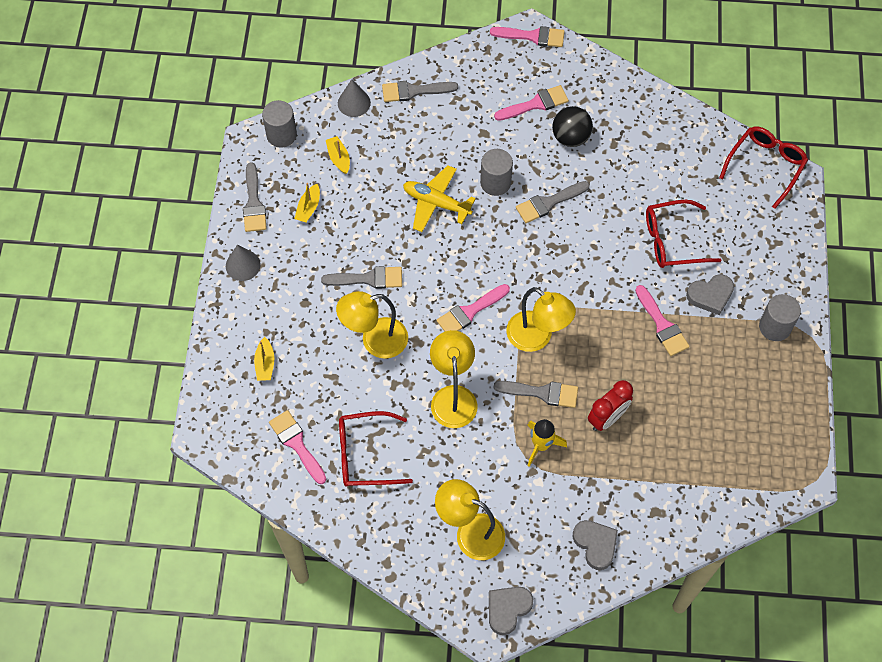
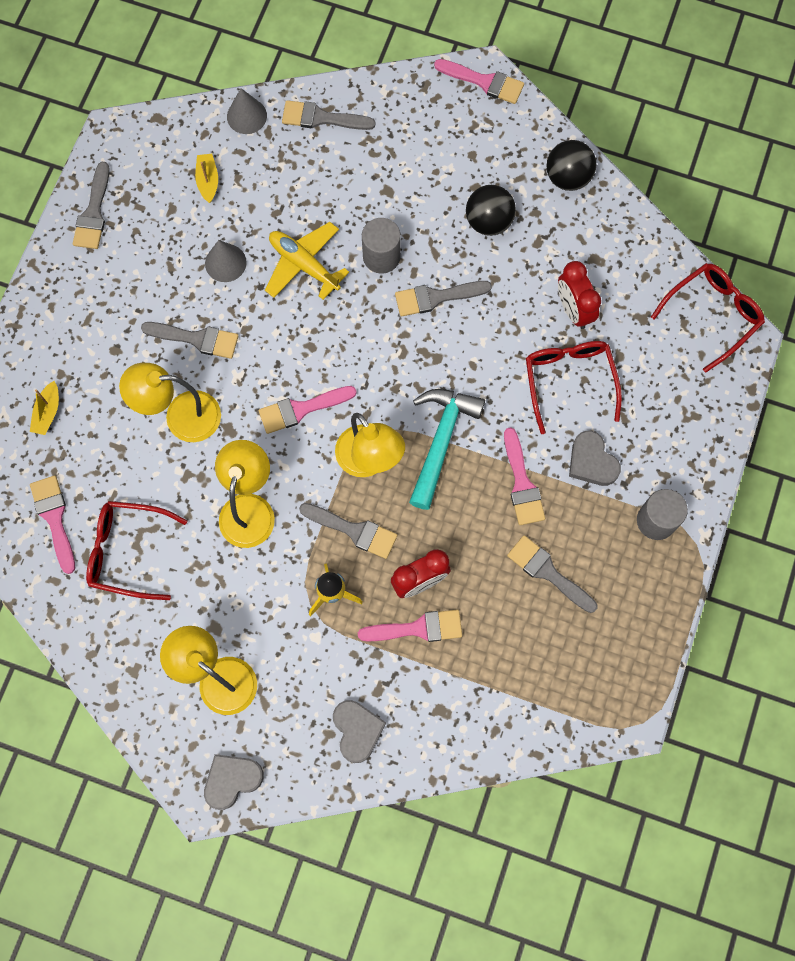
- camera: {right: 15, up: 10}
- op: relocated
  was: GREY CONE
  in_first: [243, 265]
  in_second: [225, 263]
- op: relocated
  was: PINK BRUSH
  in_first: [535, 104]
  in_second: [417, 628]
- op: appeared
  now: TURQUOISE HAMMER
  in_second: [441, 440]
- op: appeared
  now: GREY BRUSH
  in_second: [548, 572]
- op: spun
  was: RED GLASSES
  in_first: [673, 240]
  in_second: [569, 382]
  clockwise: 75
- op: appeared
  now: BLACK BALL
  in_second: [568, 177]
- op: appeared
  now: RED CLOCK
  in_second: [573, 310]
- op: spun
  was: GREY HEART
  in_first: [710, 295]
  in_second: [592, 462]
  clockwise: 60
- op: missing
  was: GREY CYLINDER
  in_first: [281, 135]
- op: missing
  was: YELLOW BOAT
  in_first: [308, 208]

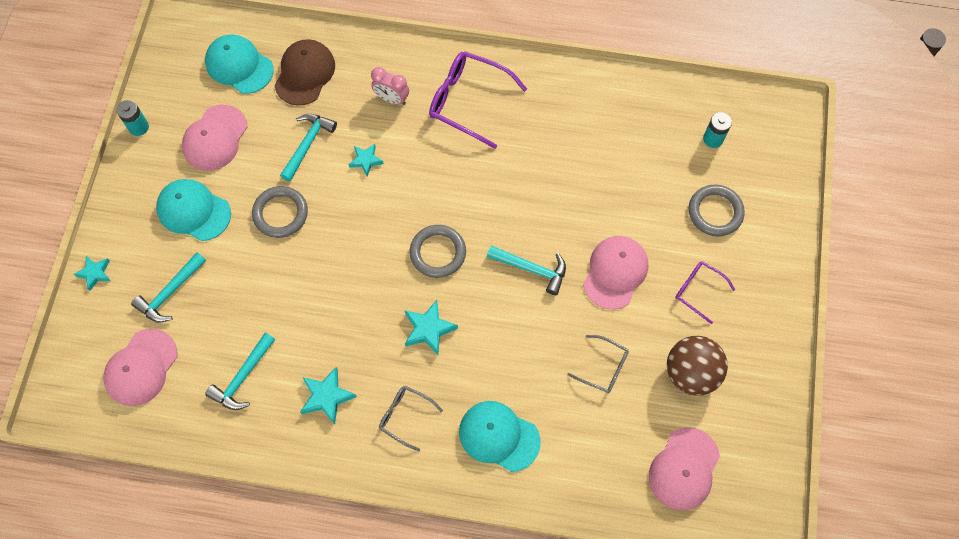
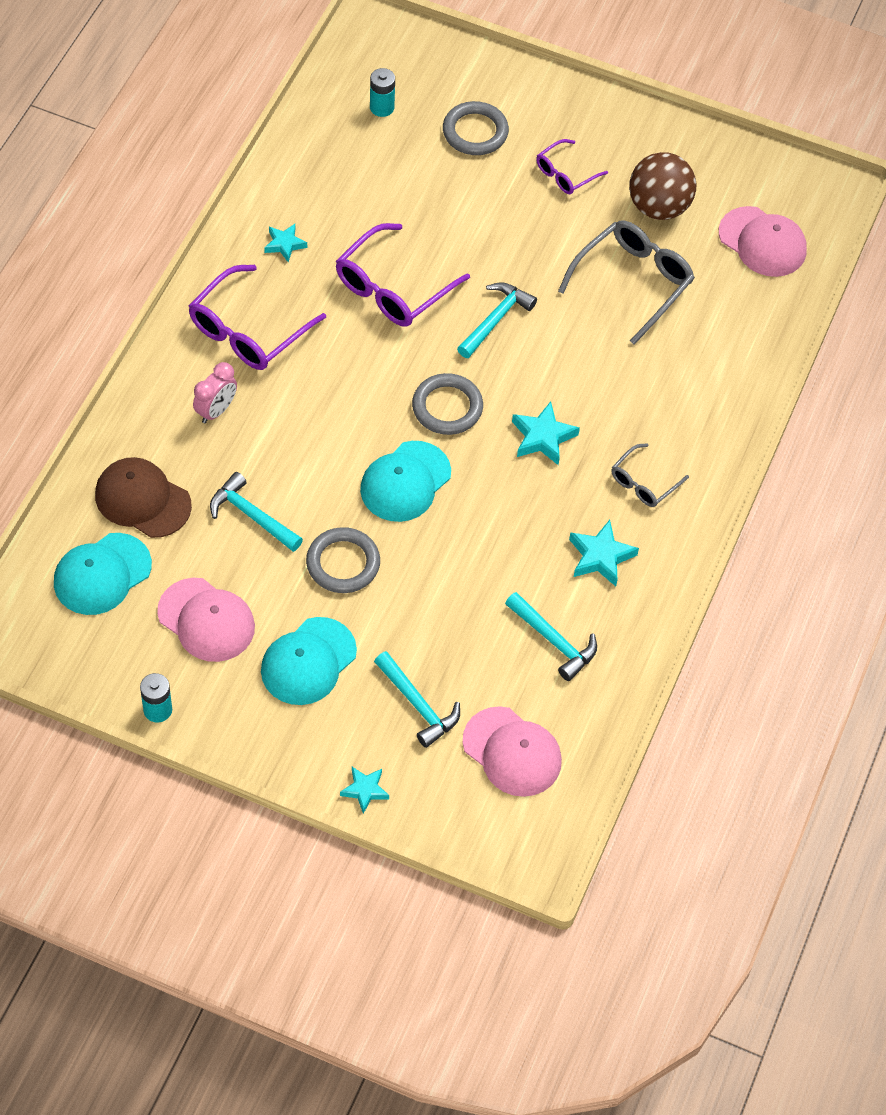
- camera: {right: -80, up: -10}
- op: relocated
  was: TURQUOISE STAR
  in_first: [366, 160]
  in_second: [284, 244]
- op: appeared
  now: PURPLE GLASSES
  in_second: [393, 288]
- op: relocated
  was: TURQUOISE CAP
  in_first: [499, 436]
  in_second: [405, 482]
- op: size
  was: GREY GLASSES
  in_first: [604, 368]
  in_second: [633, 282]
  ratio: 1.78
- op: missing
  was: PINK CAP
  in_first: [615, 272]

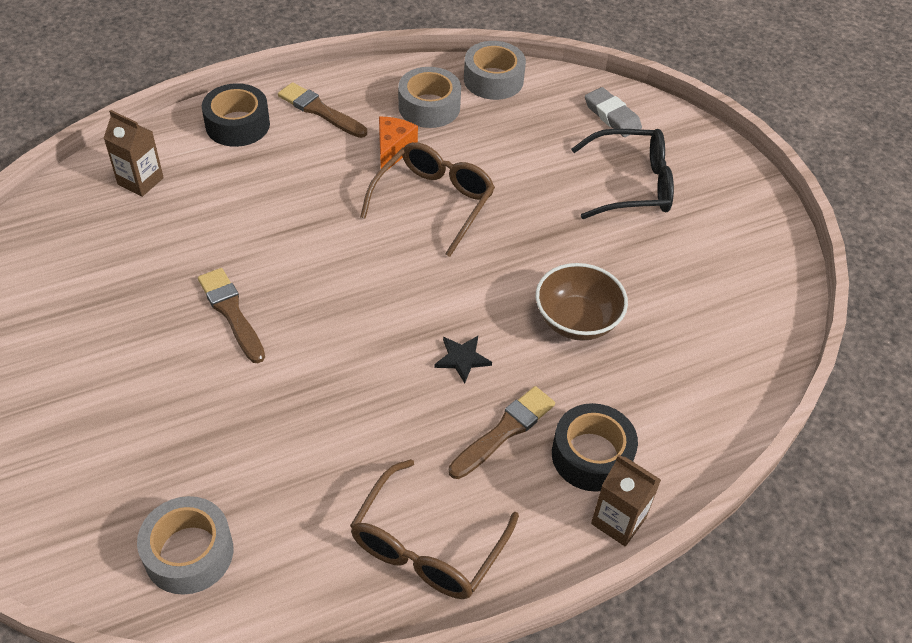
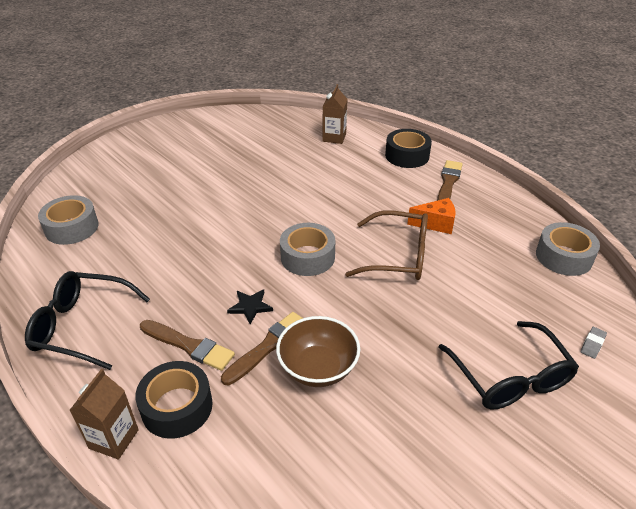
- camera: {right: 75, up: -10}
- op: colour
  was: BROWN GLASSES
  now: BLACK GLASSES
  in_first: [427, 546]
  in_second: [81, 326]
- op: relocated
  was: BROWN BRUSH
  in_first: [231, 312]
  in_second: [268, 346]
- op: relocated
  was: GREY TAPE
  in_first: [429, 107]
  in_second: [307, 257]
- op: size
  was: GREY ERASER
  in_first: [612, 116]
  in_second: [592, 344]
  ratio: 0.56

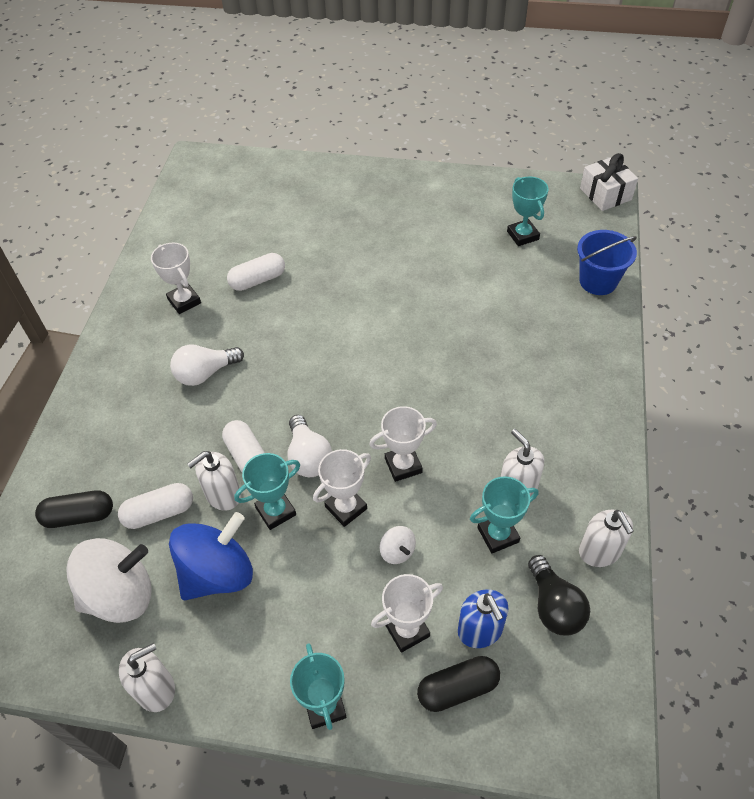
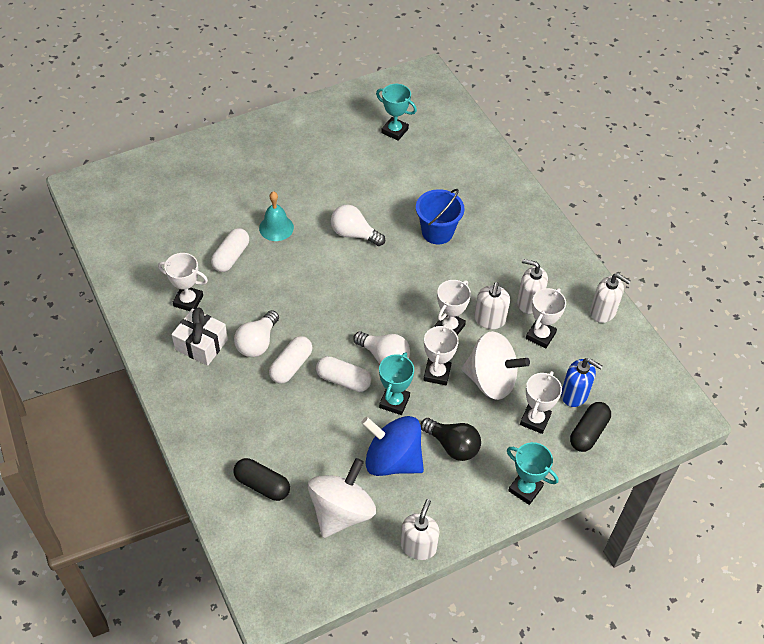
- camera: {right: -40, up: 0}
- op: relocated
  was: WHITE GIFT
  in_first: [605, 194]
  in_second: [201, 344]
- op: spun
  was: BLACK CAPSULE
  in_first: [79, 516]
  in_second: [262, 485]
  clockwise: 75
- op: appeared
  now: TURQUOISE BELL
  in_second: [276, 227]
- op: relocated
  was: WHITE CAPSULE
  in_first: [159, 513]
  in_second: [291, 366]
- op: appeared
  now: WHITE LIGHT BULB
  in_second: [354, 234]
- op: spun
  was: BLUE SPINNING TOP
  in_first: [218, 573]
  in_second: [392, 460]
  clockwise: -75
- op: relocated
  was: BLUE BUCKET
  in_first: [598, 281]
  in_second: [437, 232]
- op: relocated
  was: BLACK LIGHT BULB
  in_first: [554, 606]
  in_second: [452, 445]
- op: size
  was: WHITE SPINNING TOP
  in_first: [397, 551]
  in_second: [491, 380]
  ratio: 2.28
- op: relocated
  was: WHITE SOAP DISPENSER
  in_first: [223, 495]
  in_second: [489, 320]
- op: colour
  was: TURQUOISE TROPHY
  now: WHITE TROPHY
  in_first: [498, 535]
  in_second: [540, 336]

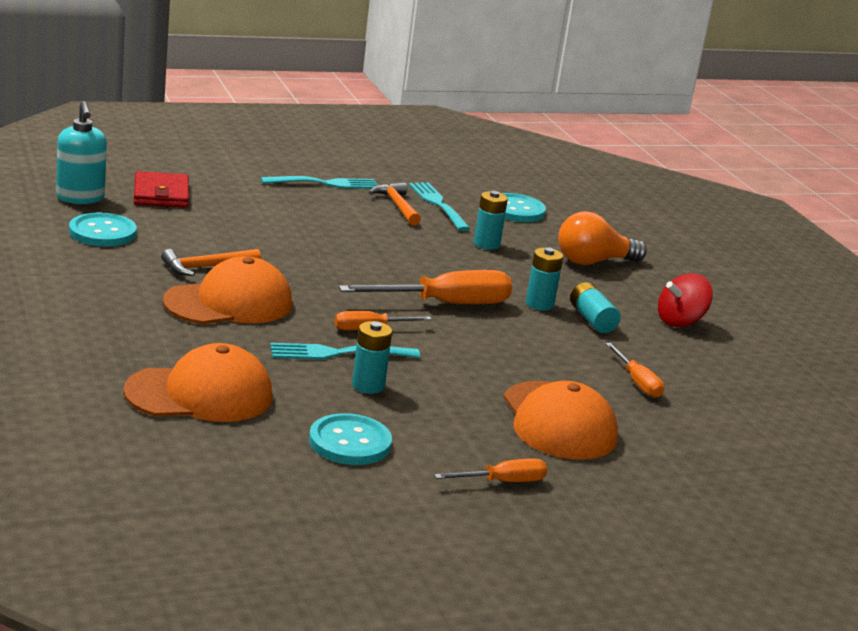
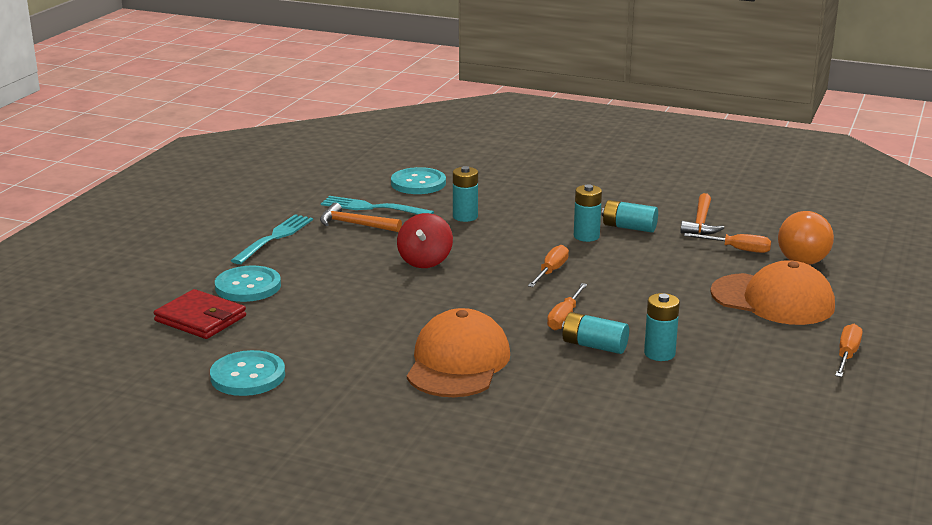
- camera: {right: -45, up: 0}
- op: relocated
  was: TURQUOISE BUTTON
  in_first: [350, 442]
  in_second: [248, 286]
- op: relocated
  was: RED SPINNING TOP
  in_first: [680, 321]
  in_second: [425, 261]
- op: size
  was: ORANGE SCREWDRIVER
  in_first: [445, 304]
  in_second: [551, 271]
  ratio: 0.54
- op: exchanged
  was: TURQUOISE FORK
  now: TURQUOISE BATTERY
  in_first: [339, 353]
  in_second: [594, 346]
- op: relocated
  was: ORANGE HAMMER
  in_first: [206, 267]
  in_second: [701, 223]
- op: relocated
  was: ORANGE LIGHT BULB
  in_first: [593, 262]
  in_second: [805, 256]
- op: missing
  was: TURQUOISE SOAP DISPENSER
  in_first: [80, 198]
- op: missing
  was: ORANGE CAP
  in_first: [200, 394]

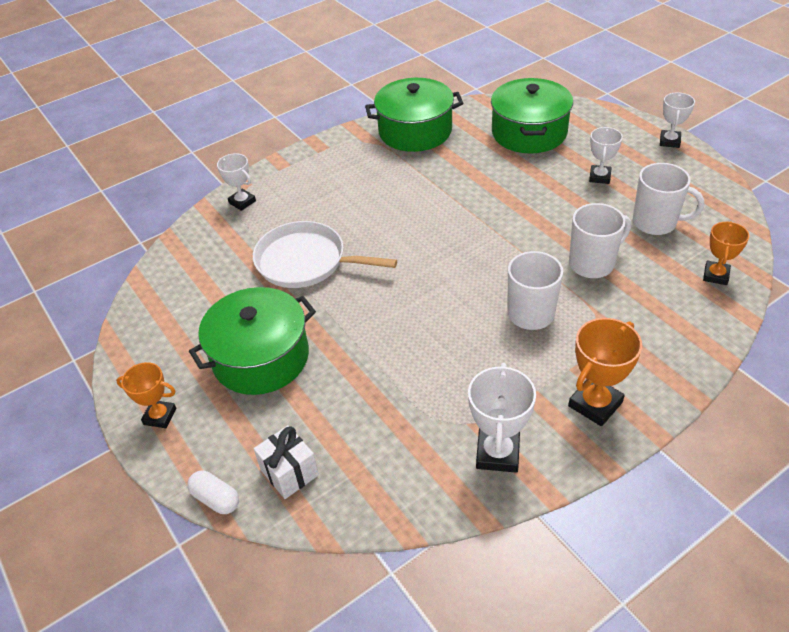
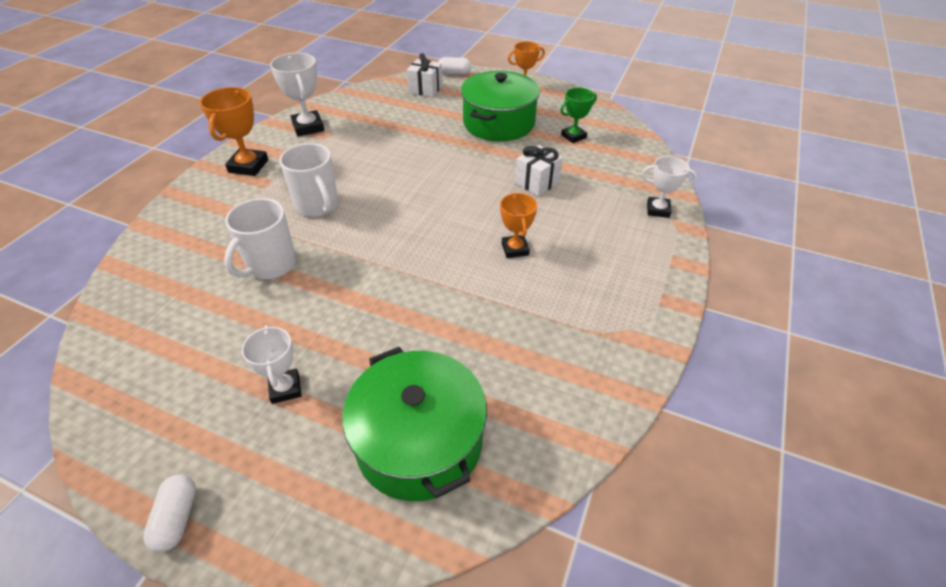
- camera: {right: 145, up: 0}
- op: exchanged
  was: WHITE TROPHY
  now: WHITE CAPSULE
  in_first: [669, 141]
  in_second: [177, 518]
- op: relocated
  was: ORANGE TROPHY
  in_first: [716, 275]
  in_second: [515, 249]
- op: exchanged
  was: WHITE PAN
  now: WHITE GIFT
  in_first: [306, 261]
  in_second: [537, 183]
- op: appeared
  now: GREEN TROPHY
  in_second: [573, 136]
- op: missing
  was: GREEN POT
  in_first: [415, 131]
- op: missing
  was: WHITE MUG
  in_first: [656, 223]

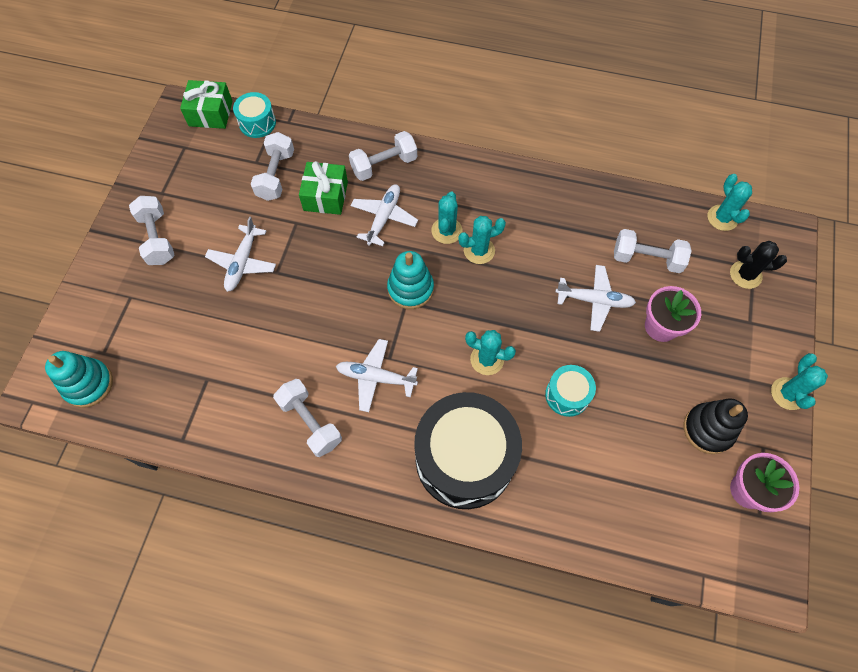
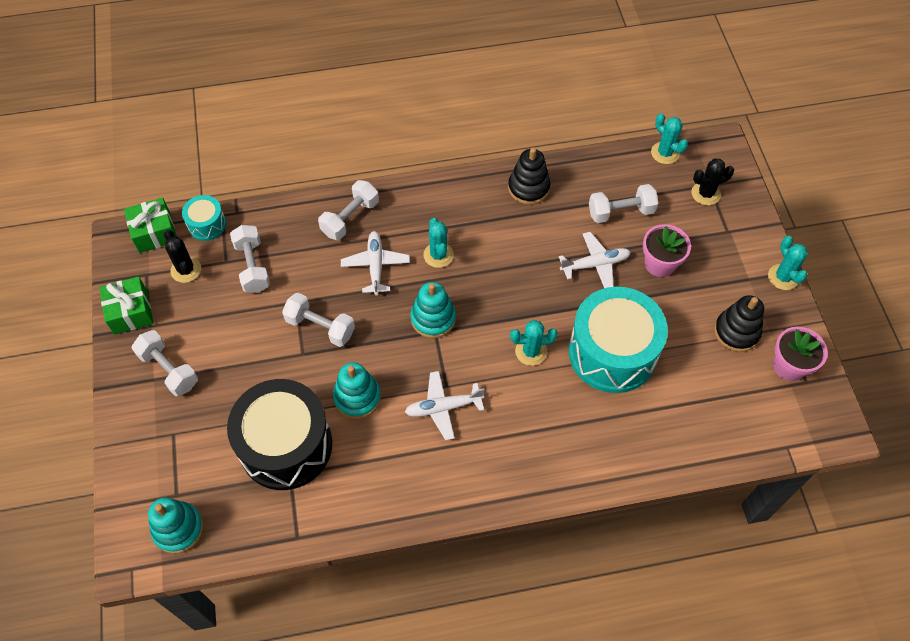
- camera: {right: -25, up: -5}
- op: relocated
  was: GREEN GIFT
  in_first: [325, 196]
  in_second: [130, 312]
- op: appeared
  now: BLACK CACTUS
  in_second: [186, 270]
- op: relocated
  was: BLACK DRUM
  in_first: [464, 459]
  in_second: [286, 445]
- op: relocated
  was: WHITE DUMBBELL
  in_first: [310, 422]
  in_second: [320, 327]
- op: appeared
  now: TURQUOISE STACKING TOY
  in_second: [357, 397]
- op: appeared
  now: BLACK STACKING TOY
  in_second: [528, 188]
- op: size
  was: TURQUOISE DRUM
  in_first: [567, 395]
  in_second: [612, 352]
  ratio: 2.15
- op: missing
  was: WHITE PLANE
  in_first: [242, 263]
- op: missing
  was: TURQUOISE CACTUS
  in_first: [479, 250]

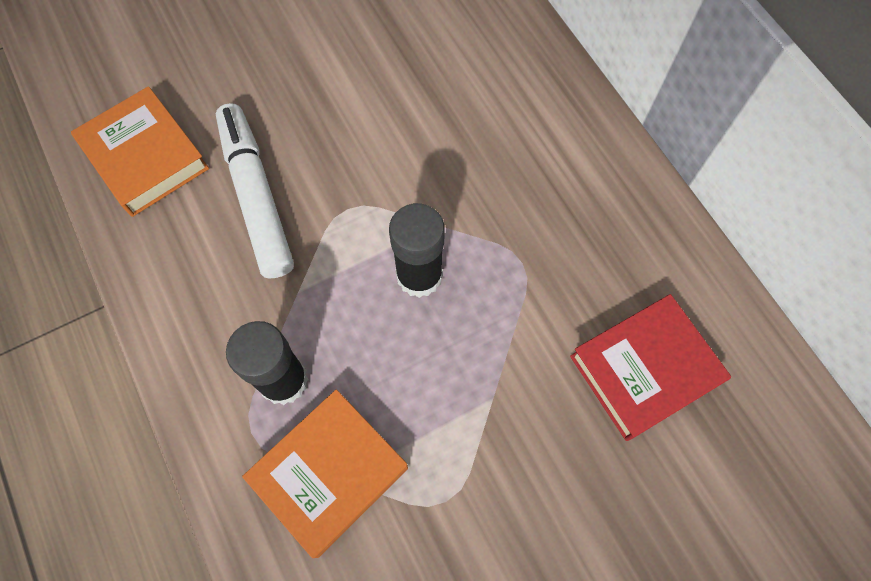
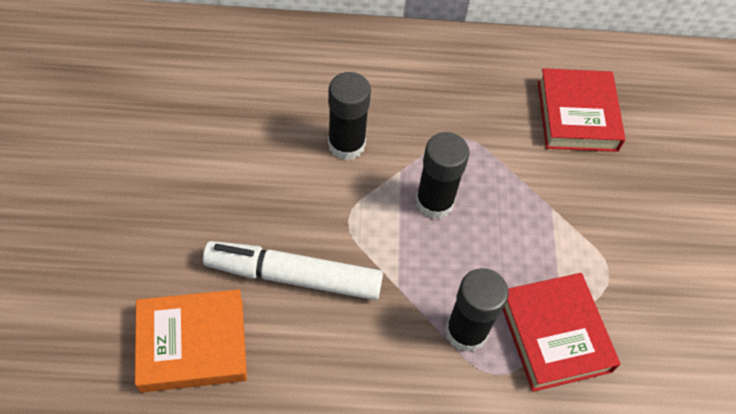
- camera: {right: -65, up: -10}
- op: appeared
  now: BLACK GLUE STICK
  in_second: [346, 144]
- op: colour
  was: ORANGE BOOK
  now: RED BOOK
  in_first: [329, 473]
  in_second: [554, 335]

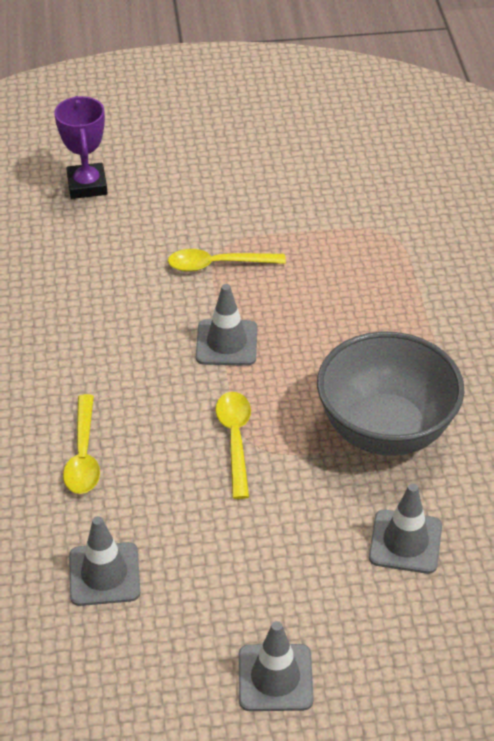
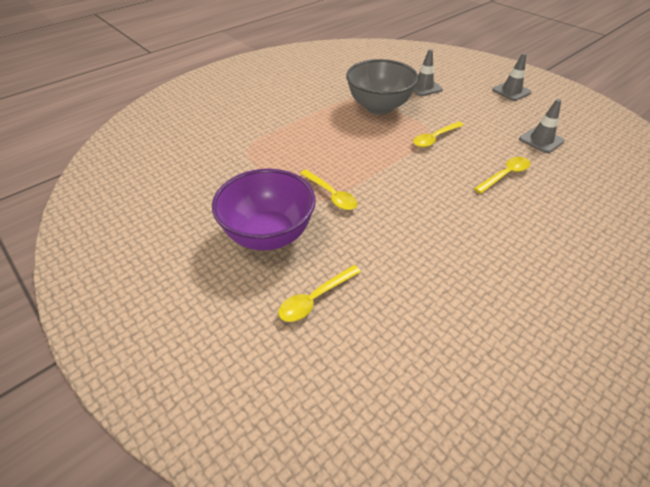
- camera: {right: -125, up: 0}
- op: appeared
  now: PURPLE BOWL
  in_second: [268, 235]
- op: exchanged
  was: PURPLE TROPHY
  now: YELLOW SPOON
  in_first: [87, 185]
  in_second: [315, 299]
- op: missing
  was: GREY TRAFFIC CONE
  in_first: [226, 343]

